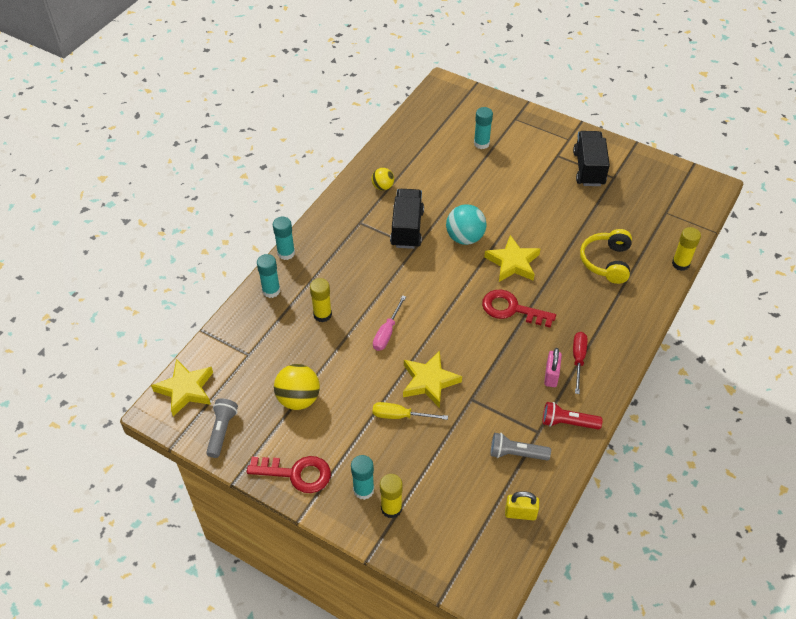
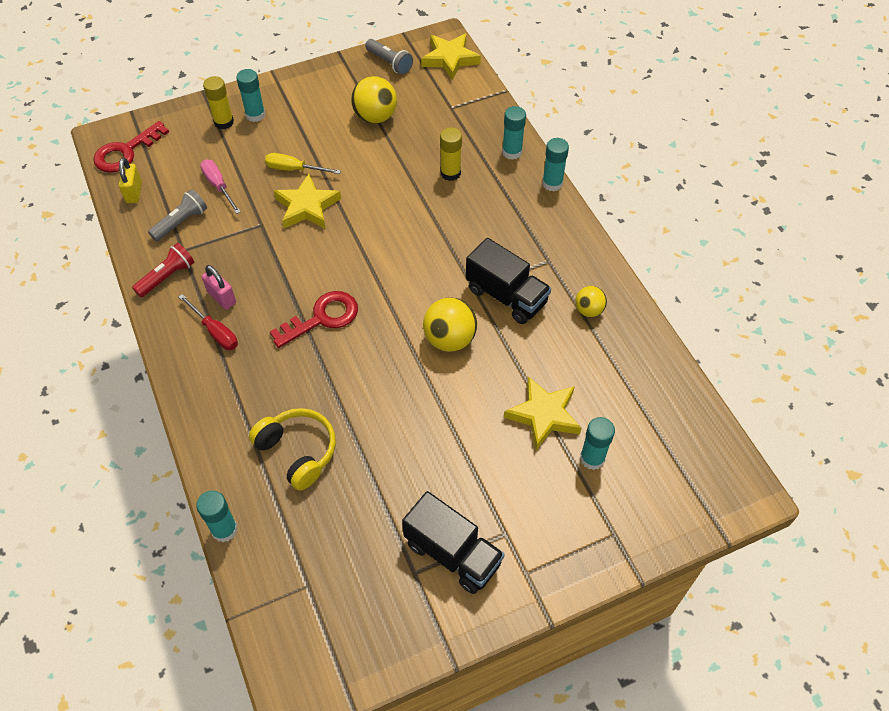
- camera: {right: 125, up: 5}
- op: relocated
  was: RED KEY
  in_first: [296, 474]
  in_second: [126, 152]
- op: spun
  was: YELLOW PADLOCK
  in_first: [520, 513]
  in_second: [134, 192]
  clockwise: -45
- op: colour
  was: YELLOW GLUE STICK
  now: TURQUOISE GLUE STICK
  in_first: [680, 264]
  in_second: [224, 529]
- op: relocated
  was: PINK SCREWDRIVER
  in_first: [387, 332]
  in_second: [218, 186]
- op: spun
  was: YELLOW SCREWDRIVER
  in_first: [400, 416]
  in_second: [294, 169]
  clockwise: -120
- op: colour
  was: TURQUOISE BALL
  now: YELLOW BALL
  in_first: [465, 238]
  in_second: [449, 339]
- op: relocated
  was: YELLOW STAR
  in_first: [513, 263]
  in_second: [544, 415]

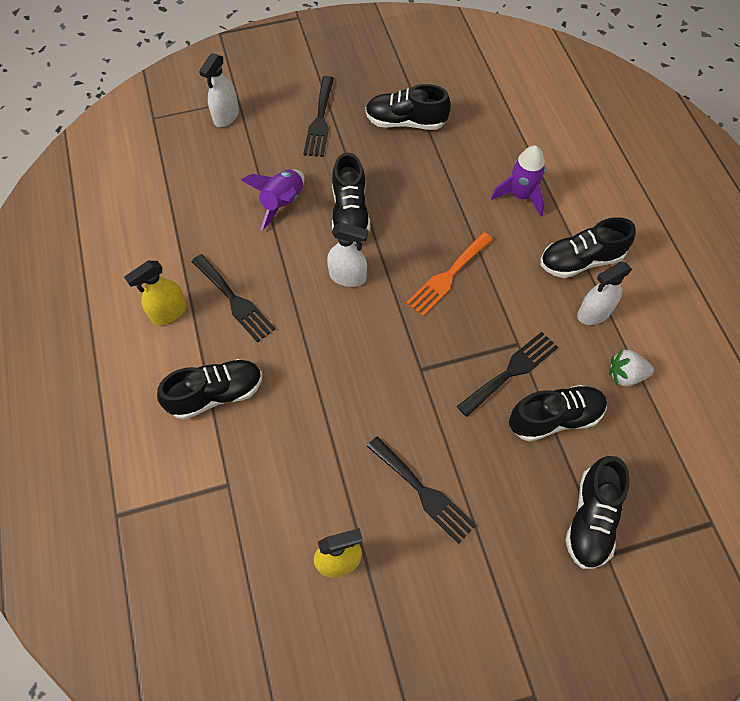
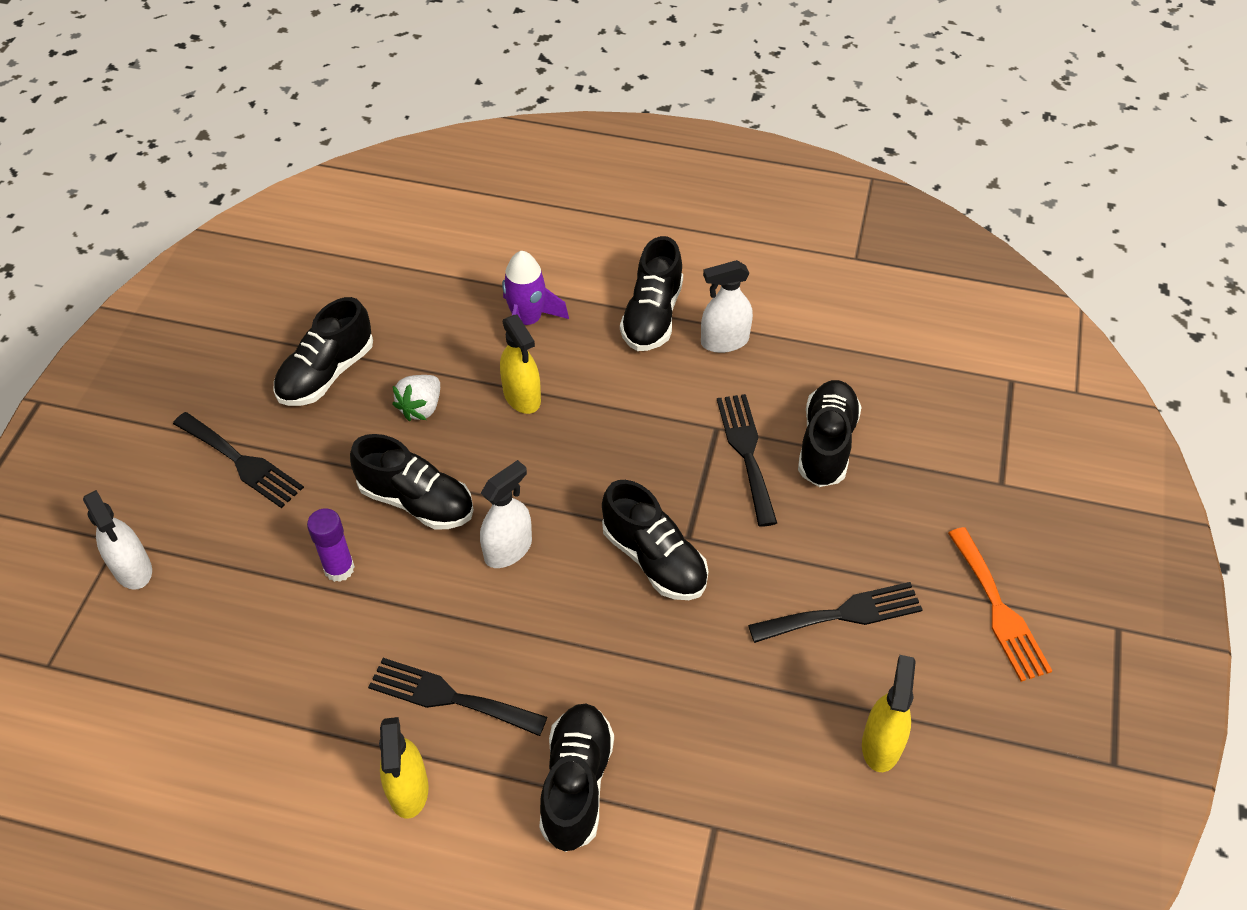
- camera: {right: -60, up: -10}
- op: exchanged
  was: PURPLE ROCKET
  now: PURPLE GLUE STICK
  in_first: [282, 203]
  in_second: [339, 569]
- op: spun
  was: BLACK FORK
  in_first: [234, 300]
  in_second: [449, 697]
  clockwise: -150
- op: relocated
  was: WHITE STRAWBERRY
  in_first: [625, 375]
  in_second: [421, 408]
- op: appeared
  now: YELLOW SPRAY BOTTLE
  in_second: [522, 397]
- op: relocated
  was: BLACK SHOE
  in_first: [591, 518]
  in_second: [654, 559]
- op: spun
  was: WHITE SPRAY BOTTLE
  in_first: [593, 313]
  in_second: [724, 341]
  clockwise: 75
- op: relocated
  was: ORANGE FORK
  in_first: [447, 276]
  in_second: [999, 610]

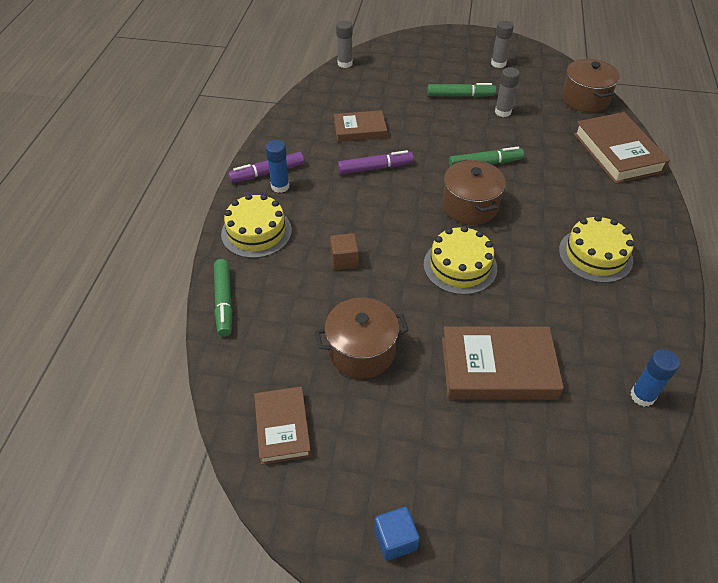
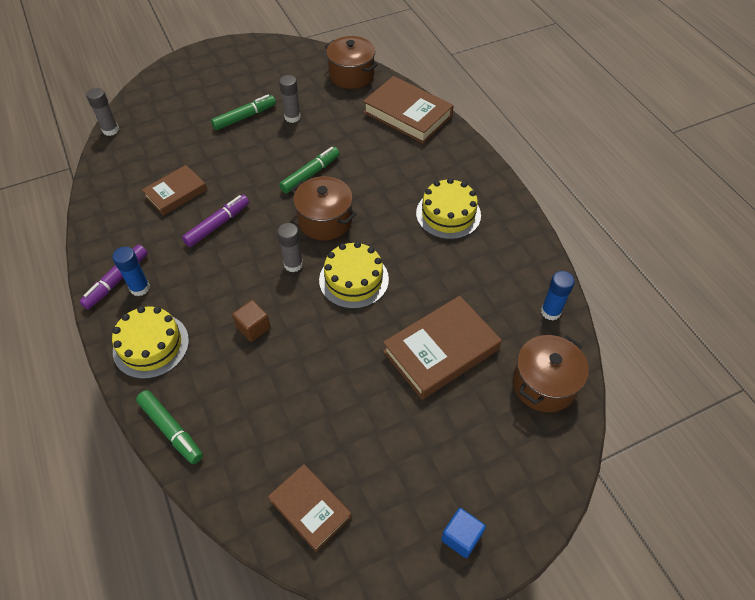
- camera: {right: -35, up: 5}
- op: relocated
  was: GREY GLUE STICK
  in_first: [498, 63]
  in_second: [293, 264]
- op: relocated
  was: BROWN POT
  in_first: [361, 351]
  in_second: [544, 384]

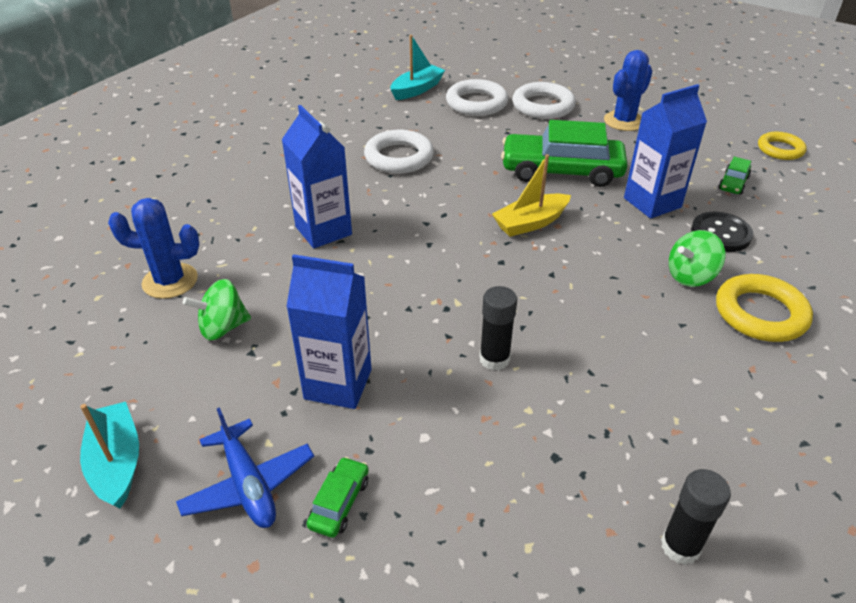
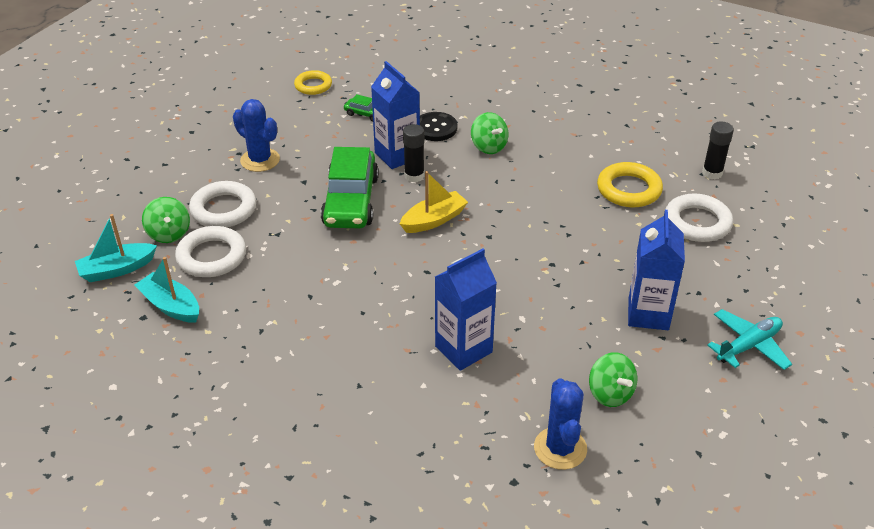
- camera: {right: -95, up: 0}
- op: relocated
  was: TURQUOISE BOAT
  in_first: [117, 463]
  in_second: [117, 269]
- op: appeared
  now: GREEN SPINNING TOP
  in_second: [169, 234]
- op: spun
  was: YELLOW BOAT
  in_first: [530, 223]
  in_second: [434, 220]
  clockwise: -90
- op: relocated
  was: BLACK GLUE STICK
  in_first: [494, 359]
  in_second: [414, 176]
- op: relocated
  was: YELLOW RING
  in_first: [760, 313]
  in_second: [629, 189]
- op: relocated
  was: WHITE RING
  in_first: [399, 157]
  in_second: [697, 222]
- op: colour
  was: BLUE PLANE
  now: TURQUOISE PLANE
  in_first: [248, 484]
  in_second: [748, 346]
- op: missing
  was: GREEN CAR
  in_first: [339, 503]

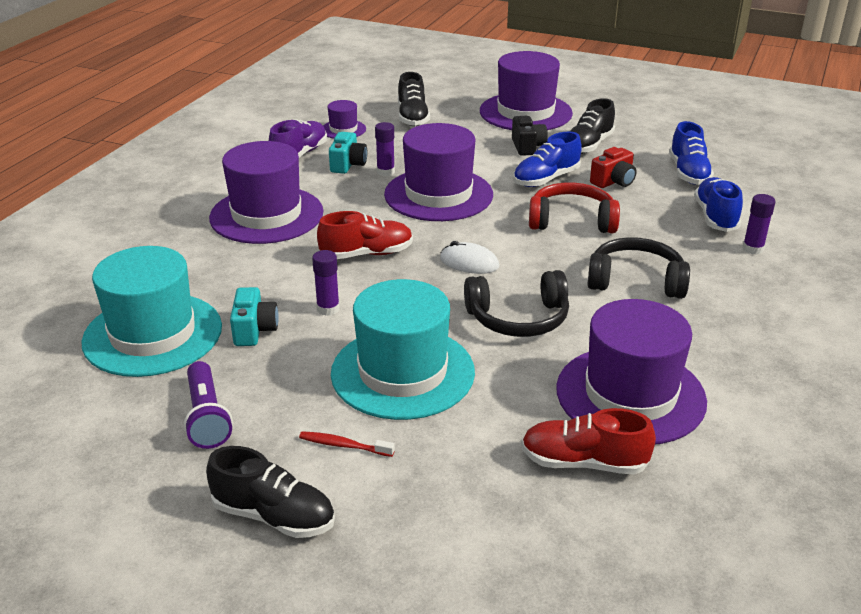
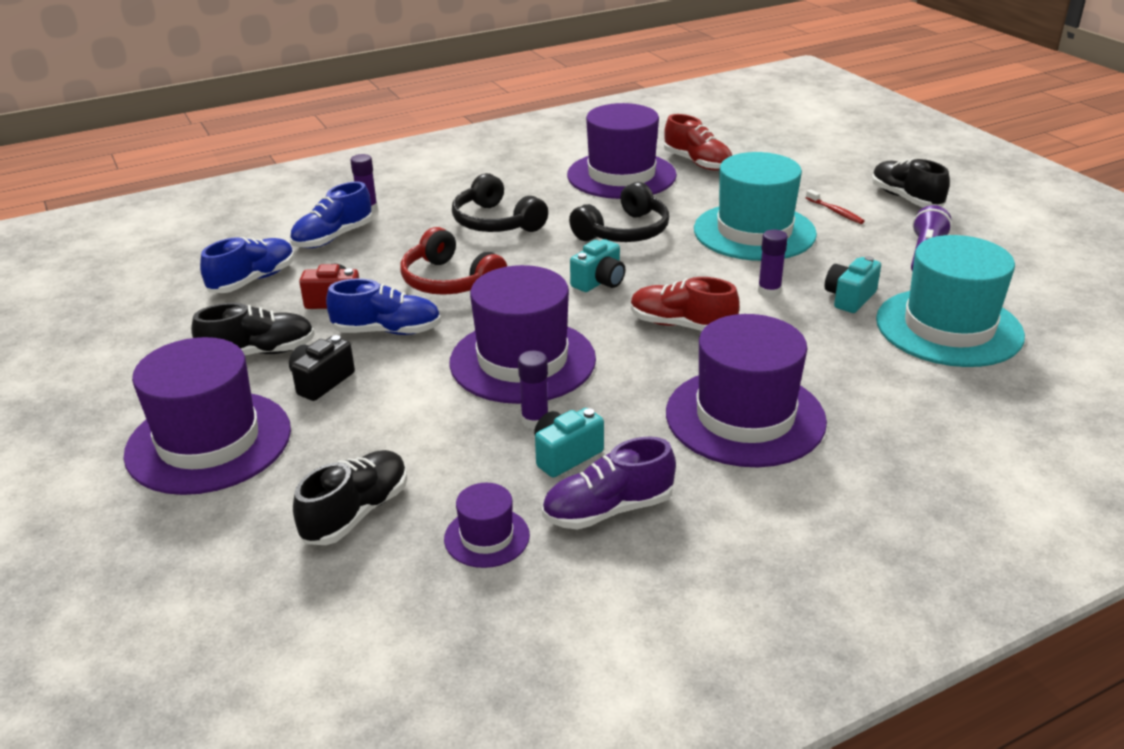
- camera: {right: -140, up: 0}
- op: spun
  was: BLACK HEADPHONES
  in_first: [518, 318]
  in_second: [624, 232]
  clockwise: 105
- op: exchanged
  was: WHITE MOUSE
  now: TURQUOISE CAMERA
  in_first: [469, 263]
  in_second: [599, 282]

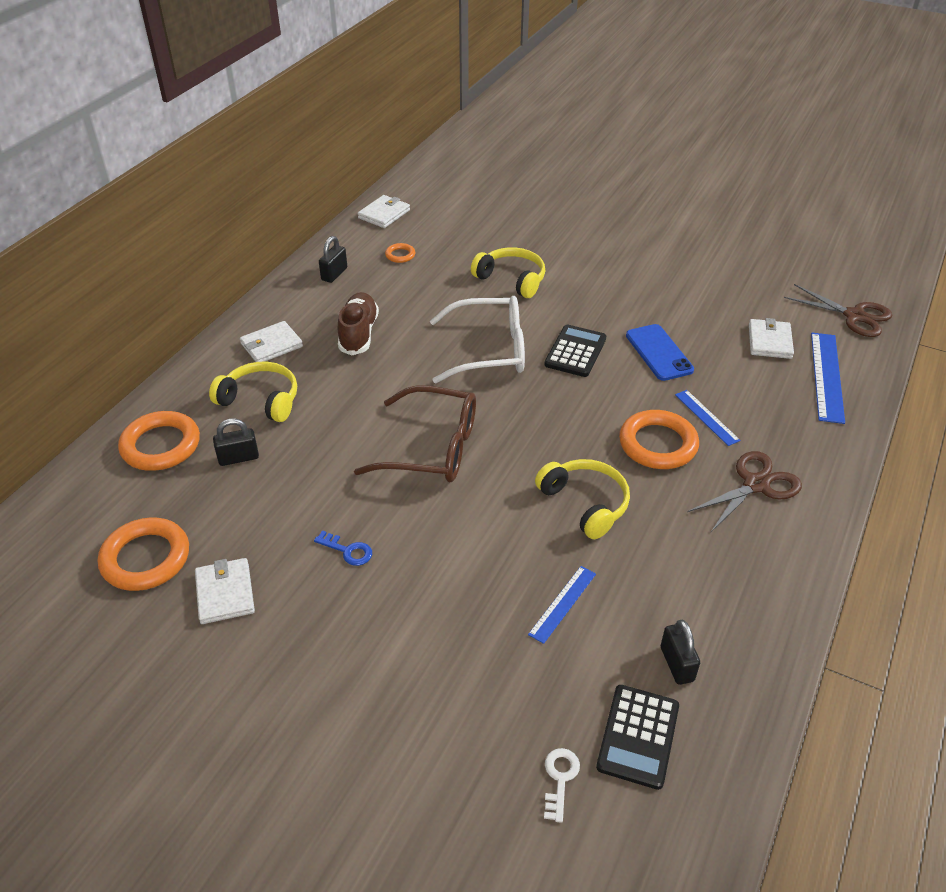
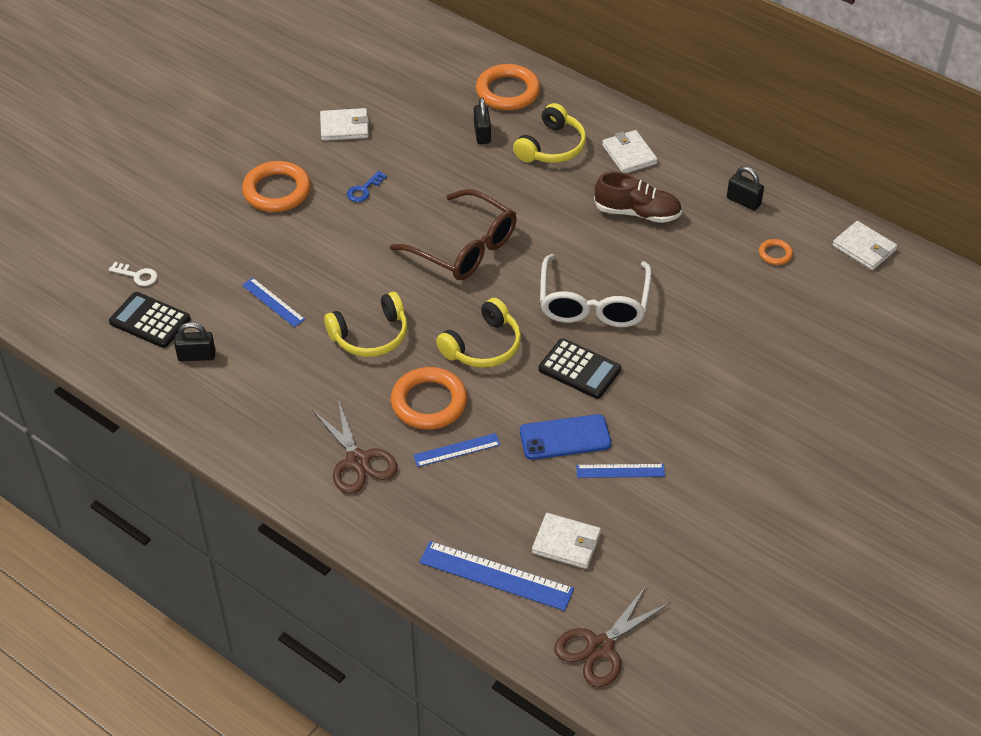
- camera: {right: 100, up: 5}
- op: relocated
  was: ORANGE RING
  in_first: [146, 558]
  in_second: [277, 191]
- op: spun
  was: BROWN GLASSES
  in_first: [432, 448]
  in_second: [464, 248]
  clockwise: -75
- op: relocated
  was: YELLOW HEADPHONES
  in_first: [511, 279]
  in_second: [483, 346]
- op: appeared
  now: BLUE RULER
  in_second: [620, 471]

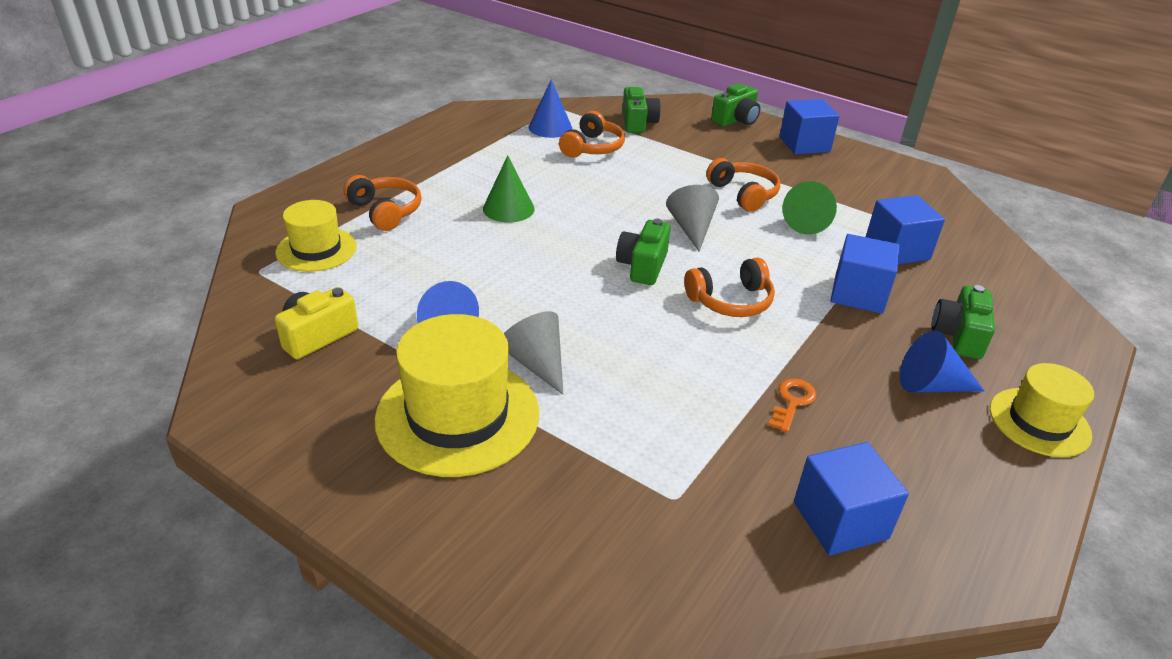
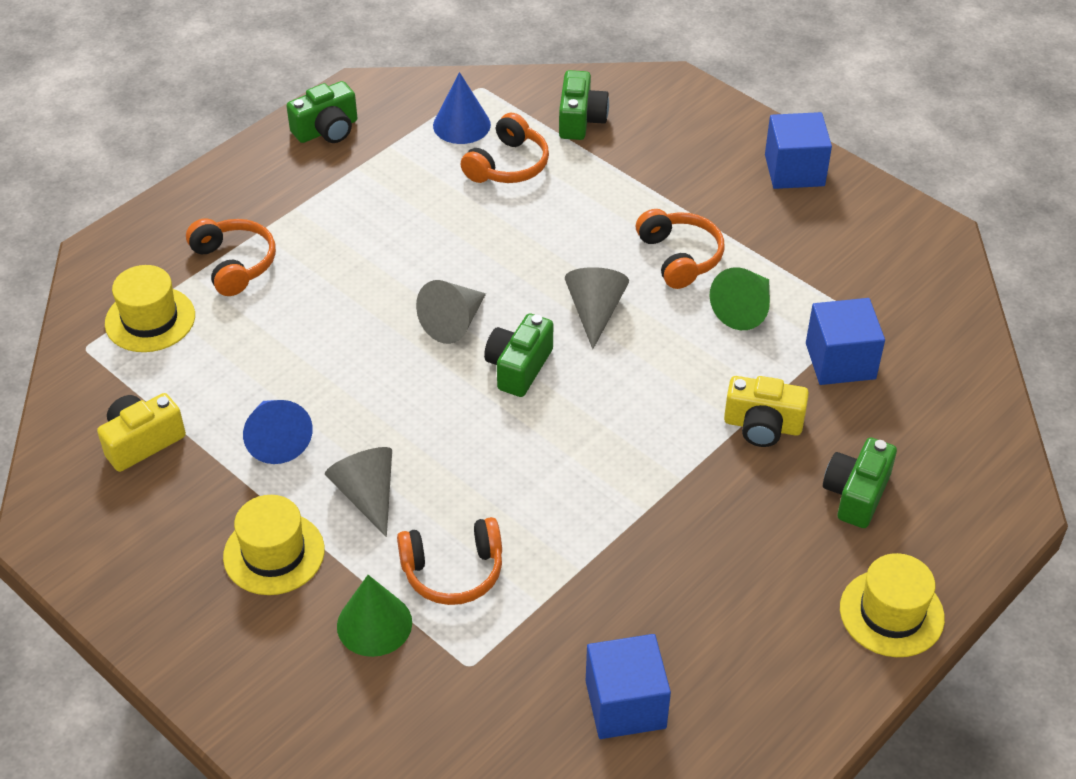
- camera: {right: 10, up: 10}
- op: size
  was: YELLOW HAT
  in_first: [458, 416]
  in_second: [274, 553]
  ratio: 0.61
- op: relocated
  was: GREEN CAMERA
  in_first: [736, 120]
  in_second: [327, 130]
- op: relocated
  was: GREEN CONE
  in_first: [508, 208]
  in_second: [374, 624]
- op: relocated
  was: ORANGE HEADPHONES
  in_first: [731, 301]
  in_second: [453, 571]
- op: appeared
  now: GREY CONE
  in_second: [454, 322]
- op: exchanged
  was: BLUE CUBE
  now: YELLOW CAMERA
  in_first: [858, 294]
  in_second: [762, 425]
- op: missing
  was: ORANGE KEY
  in_first: [792, 402]
- op: missing
  was: BLUE CONE
  in_first: [930, 385]

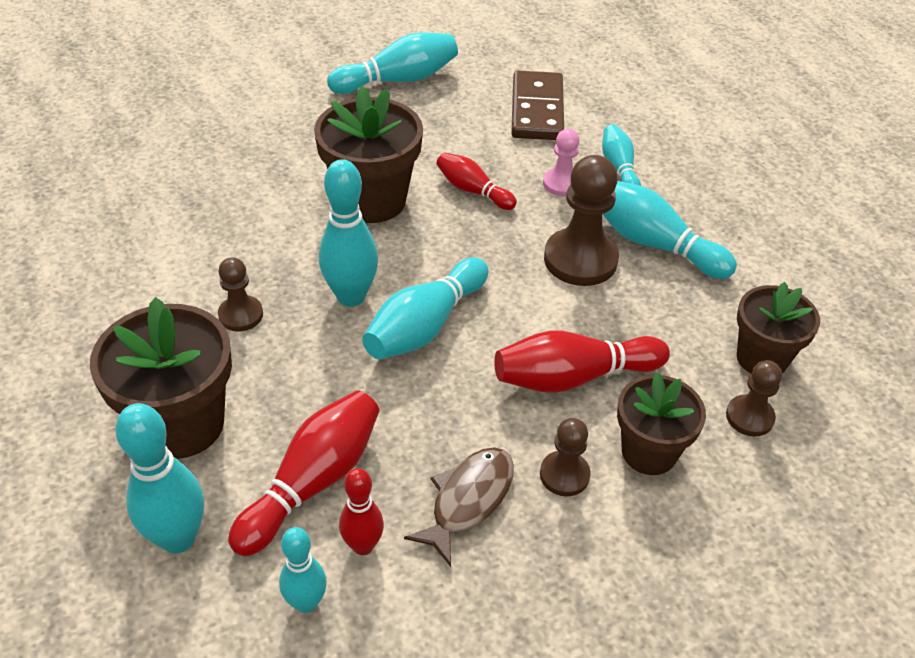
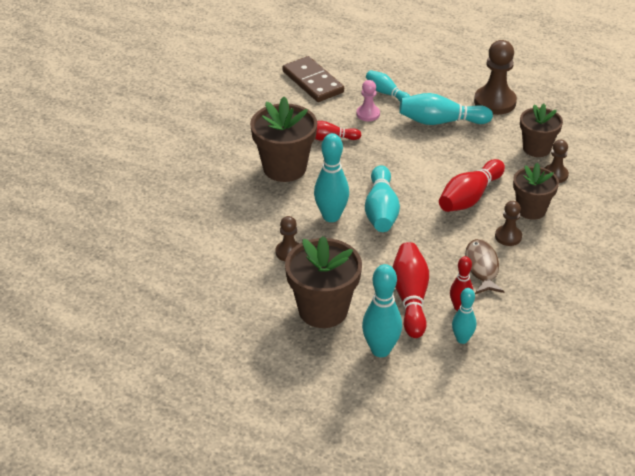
- camera: {right: -35, up: -5}
- op: relocated
  was: BROWN PAWN
  in_first: [580, 259]
  in_second: [495, 102]
- op: missing
  was: TURQUOISE BOWLING PIN
  in_first: [398, 80]

